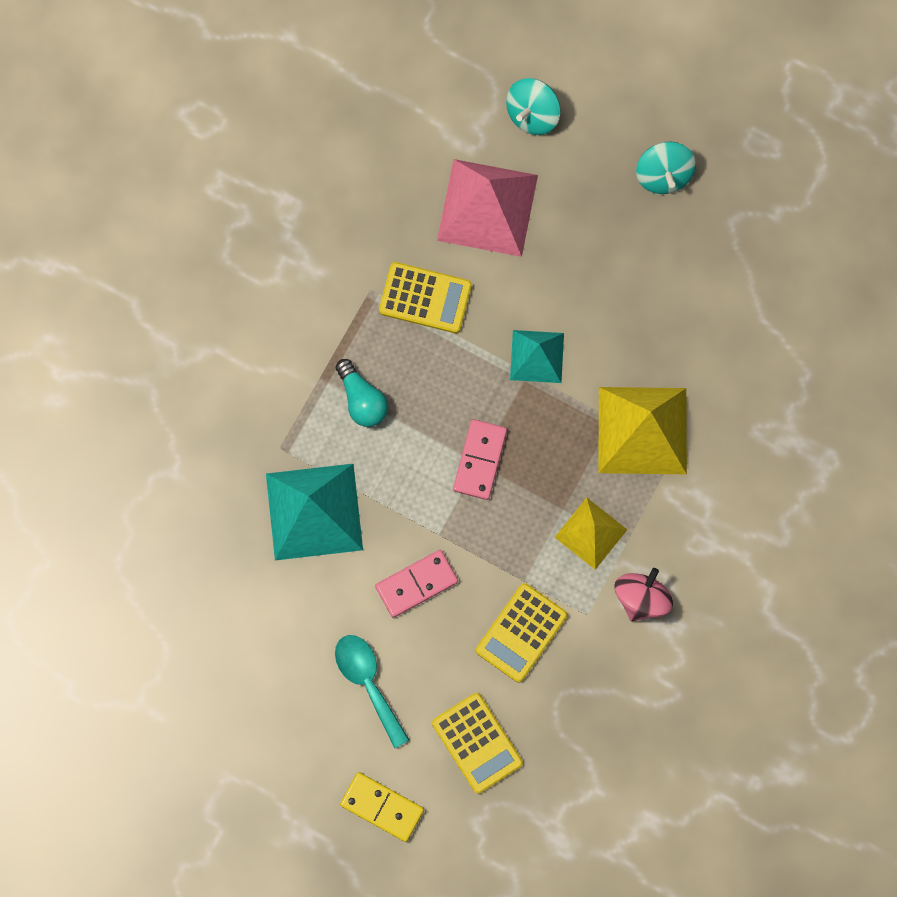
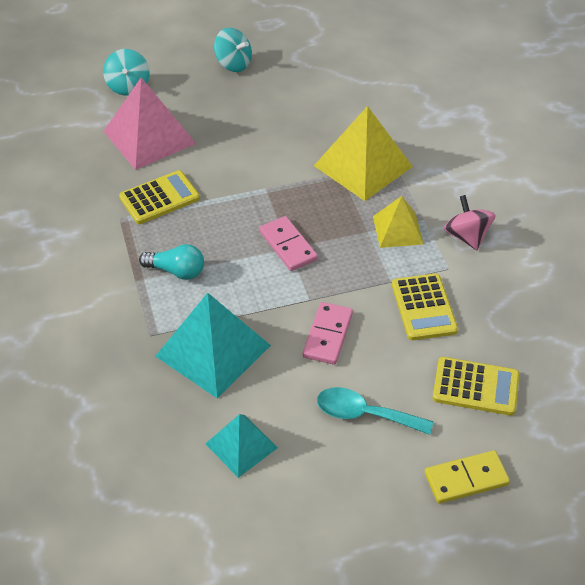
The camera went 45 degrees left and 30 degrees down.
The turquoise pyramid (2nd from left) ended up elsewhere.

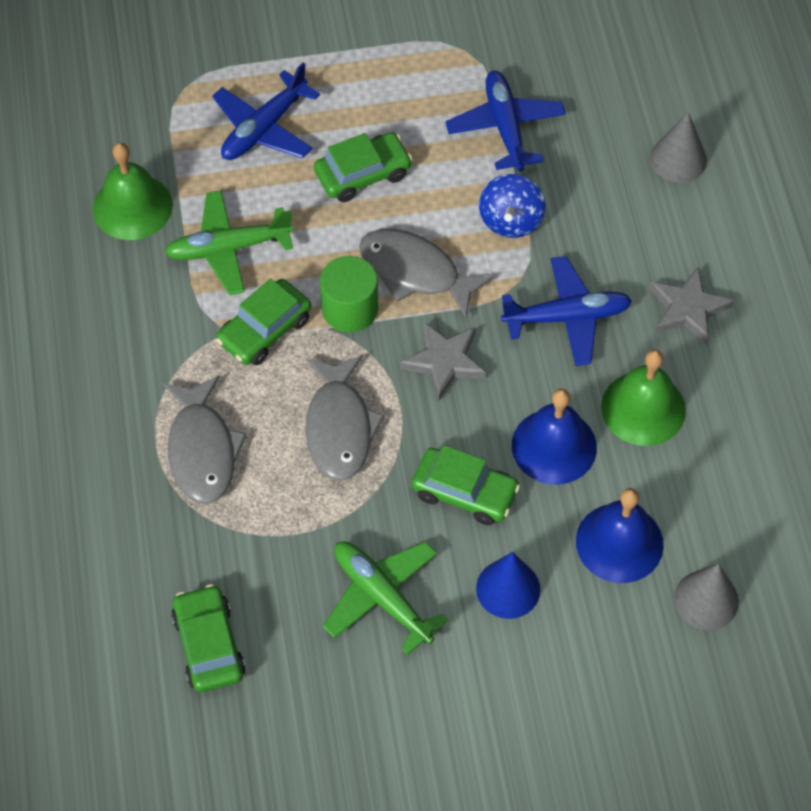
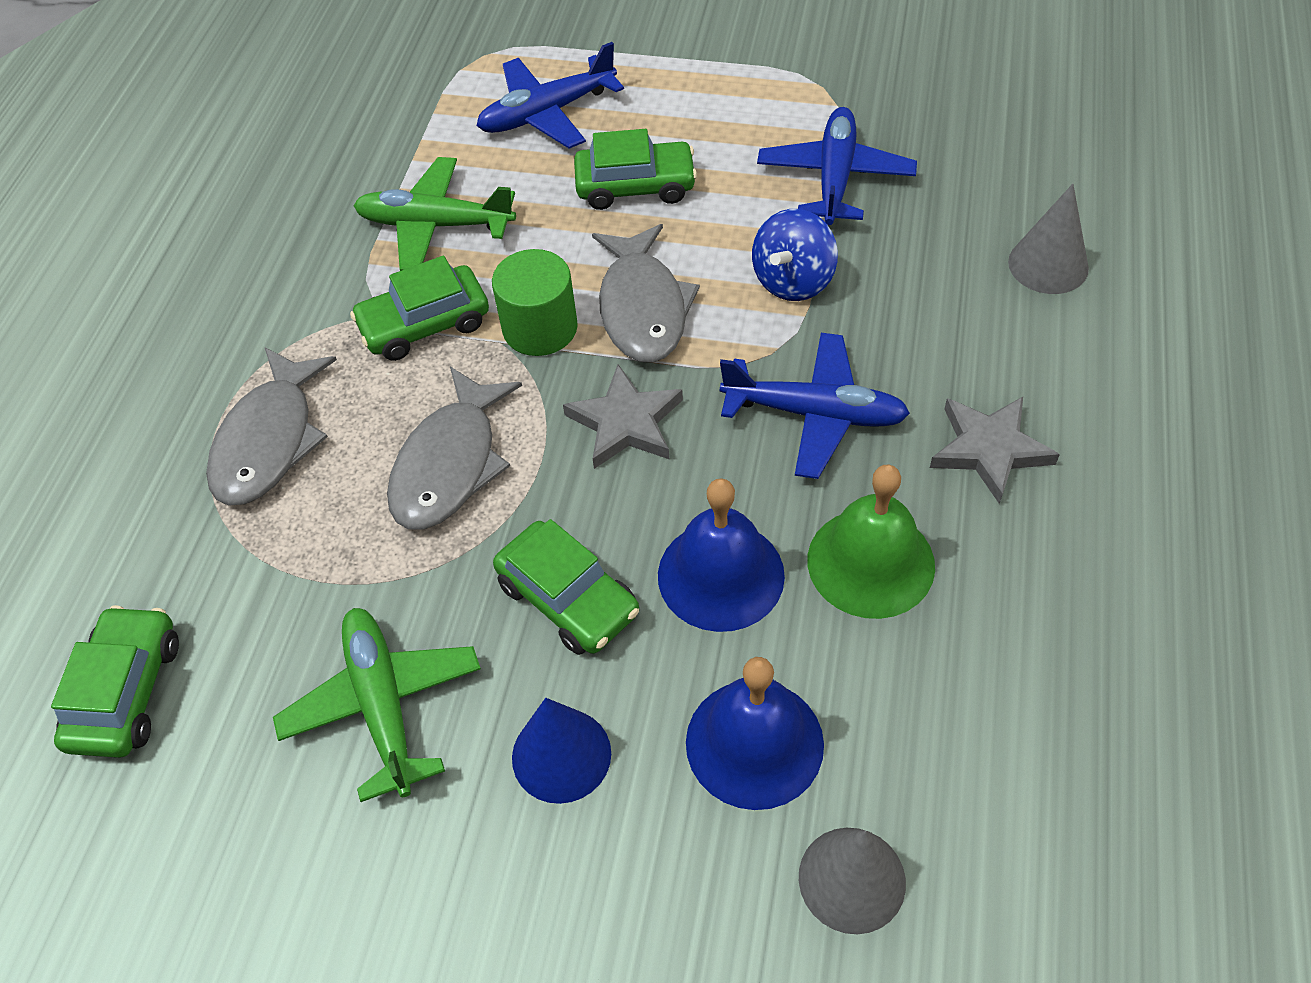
The camera went 25 degrees right and 5 degrees down.
The grey fish (3rd from left) ended up facing another way, 150 degrees counterclockwise from before.
The second view lost the green bell (1st from left).

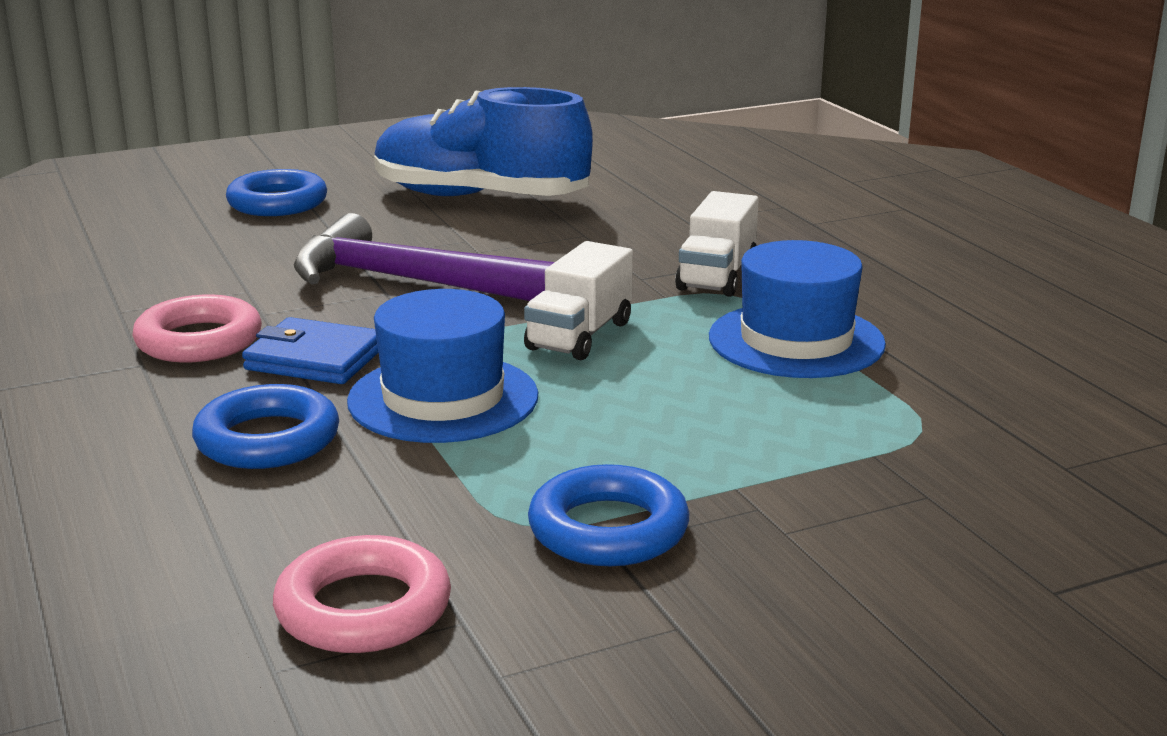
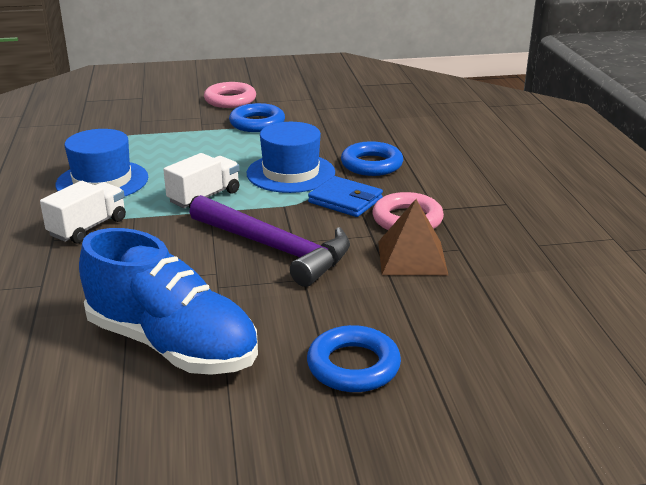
The camera went 165 degrees left and 5 degrees up.
The pink ring (2nd from left in the first image) ended up elsewhere.
The second view gained the brown pyramid.

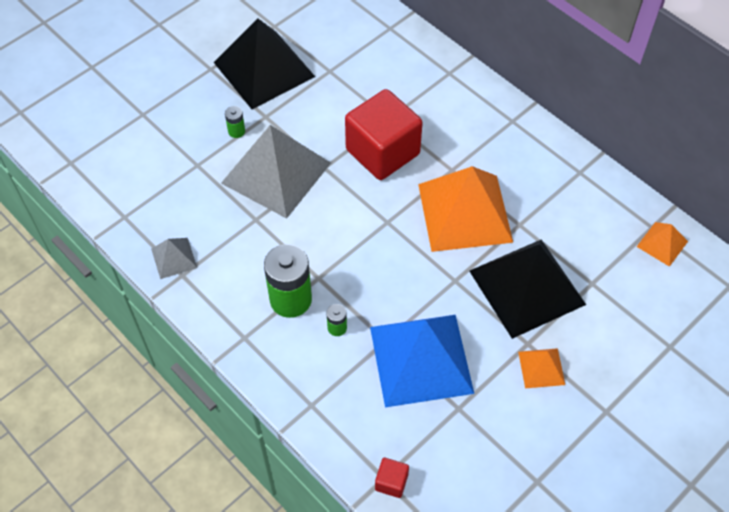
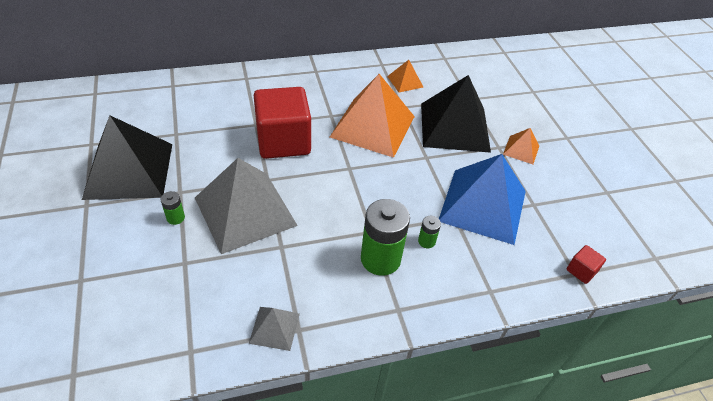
The camera went 65 degrees left and 10 degrees down.
The orange pyramid (3rd from left in the first image) ended up elsewhere.

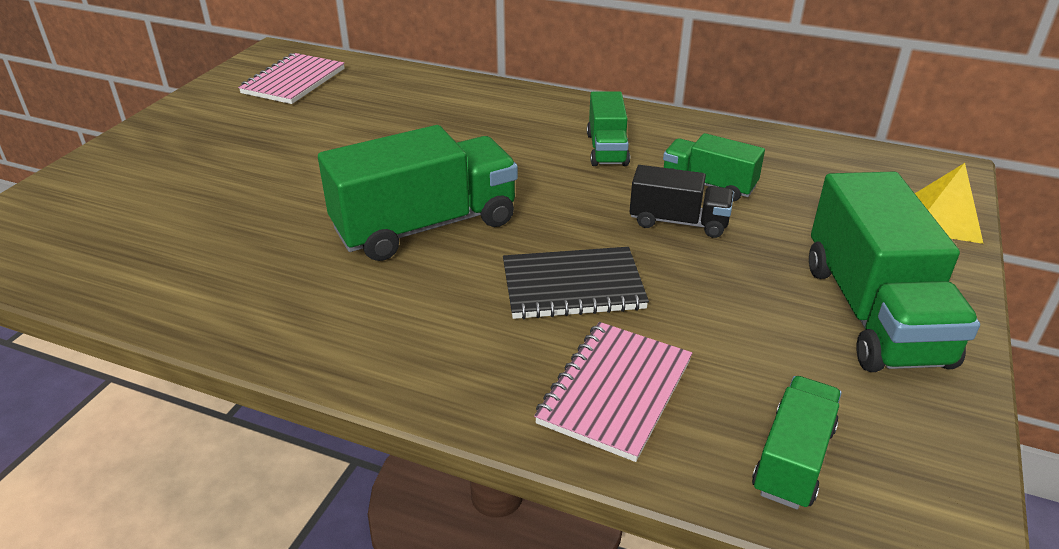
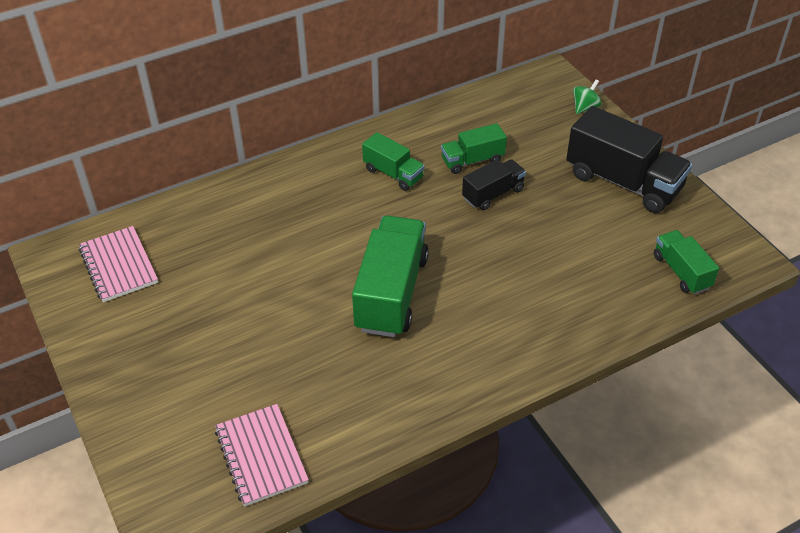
The camera went 50 degrees left and 10 degrees up.
The pink notebook (2nd from left) ended up elsewhere.
What was the green truck (5th from left) turned into the black truck (2nd from left).
Where the yellow pyramid stood, the green spinning top came to stand.
The second view lost the black notebook.

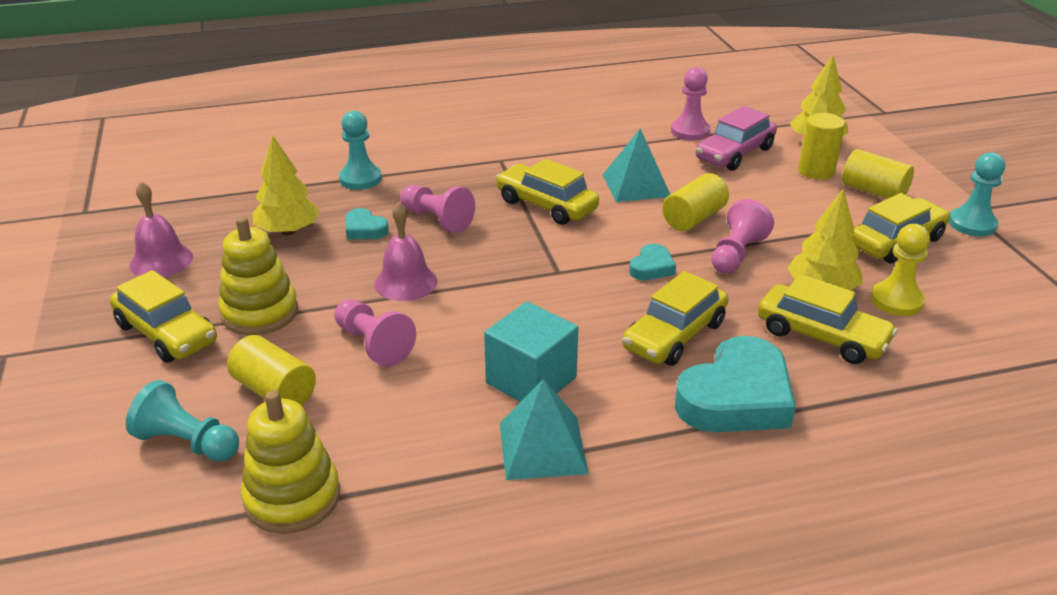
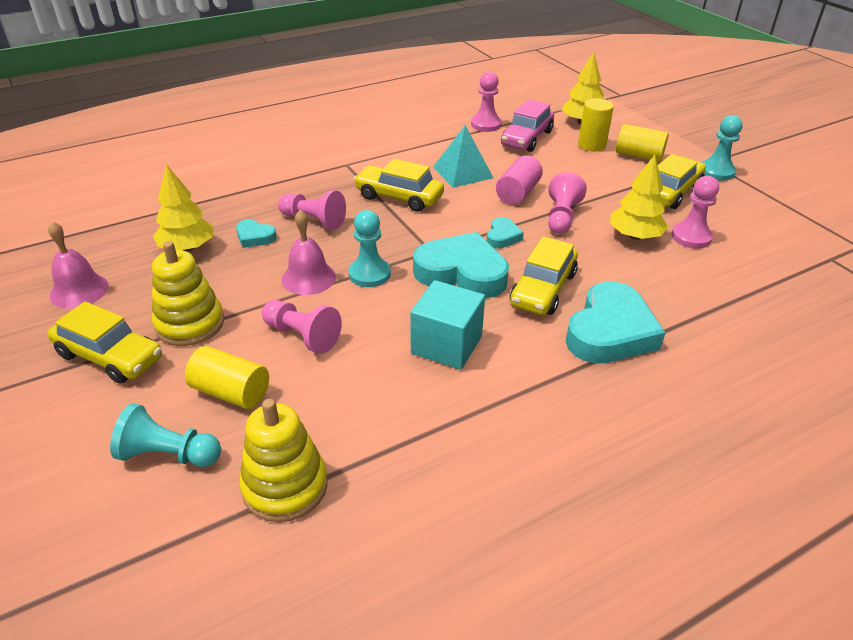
The camera went 15 degrees left and 5 degrees up.
The turquoise pawn (2nd from left) ended up elsewhere.
The second view gained the turquoise heart (2nd from left).
What was the yellow cylinder (2nd from left) turned into the pink cylinder.
What was the yellow pawn turned into the pink pawn (5th from left).
The second view lost the turquoise pyramid (1st from left).
The second view lost the yellow car (4th from left).

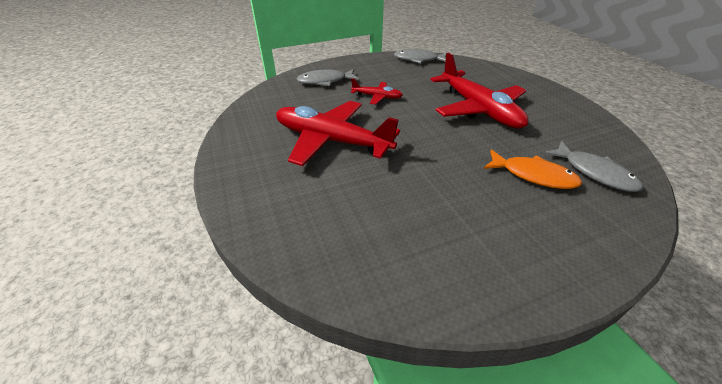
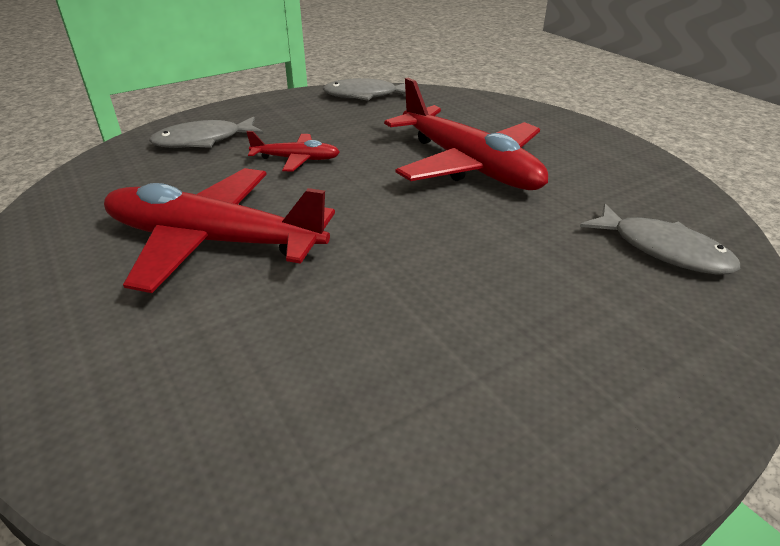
The camera went 10 degrees left and 5 degrees down.
The second view lost the orange fish.

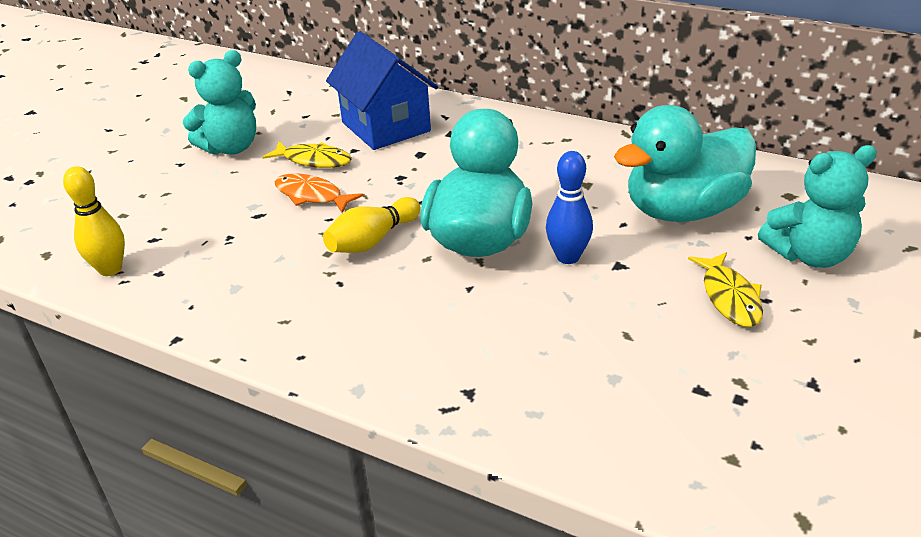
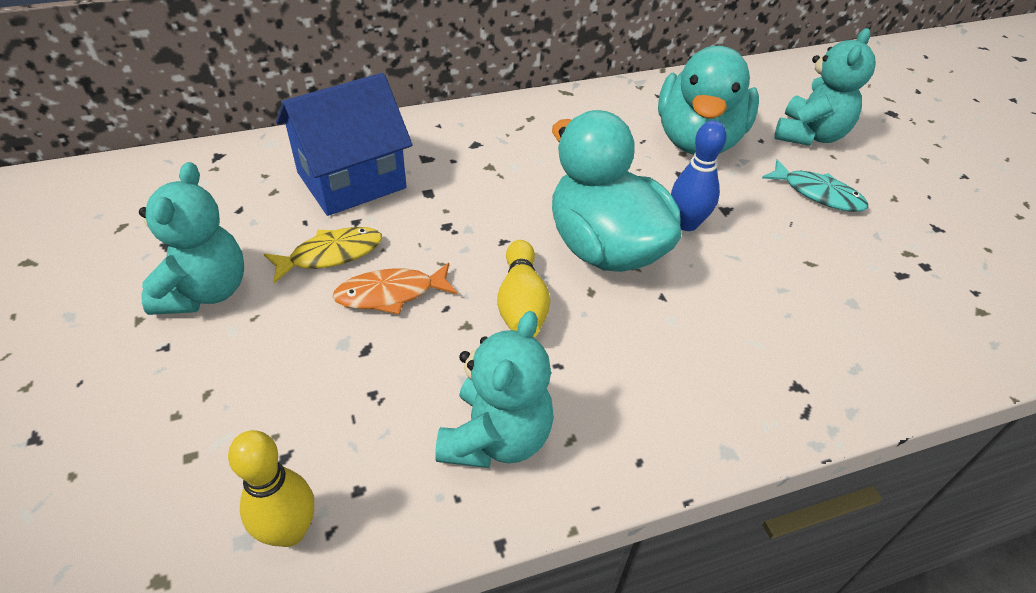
The camera went 50 degrees left and 10 degrees up.
The blue house ended up facing another way, 45 degrees counterclockwise from before.
The second view gained the turquoise teddy bear (2nd from left).
What was the yellow fish (2nd from left) turned into the turquoise fish.

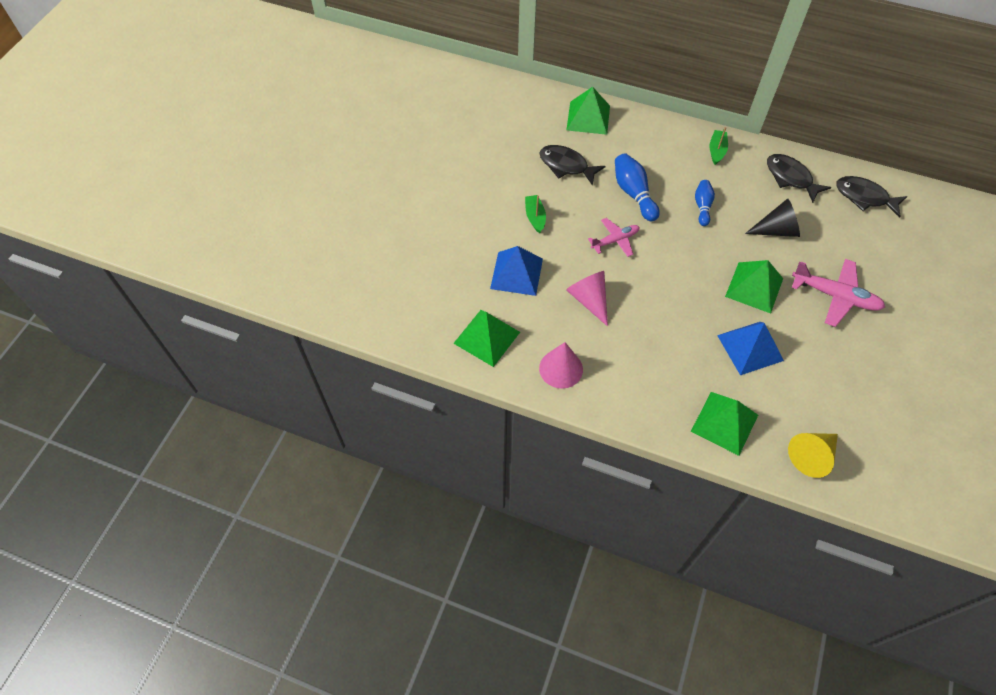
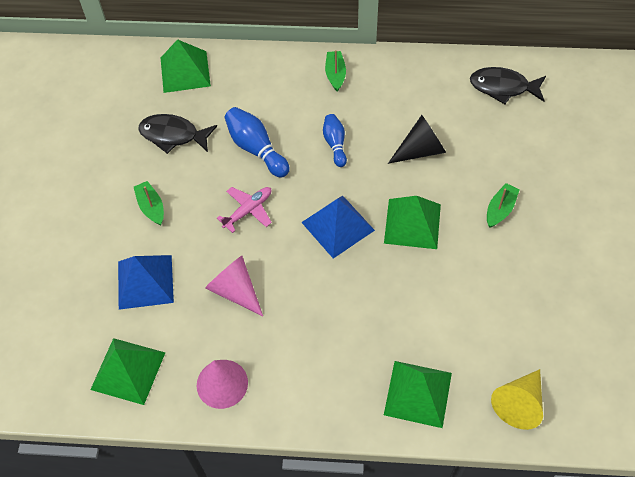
The camera went 15 degrees left and 0 degrees up.
The blue pyramid (2nd from left) ended up elsewhere.
Where the pink plane (2nd from left) stood, the green boat (3rd from left) came to stand.
The second view lost the black fish (2nd from left).

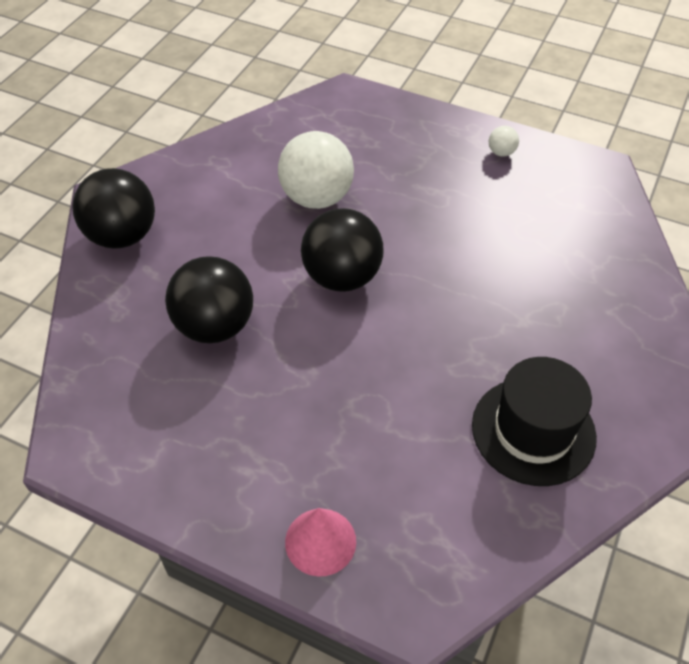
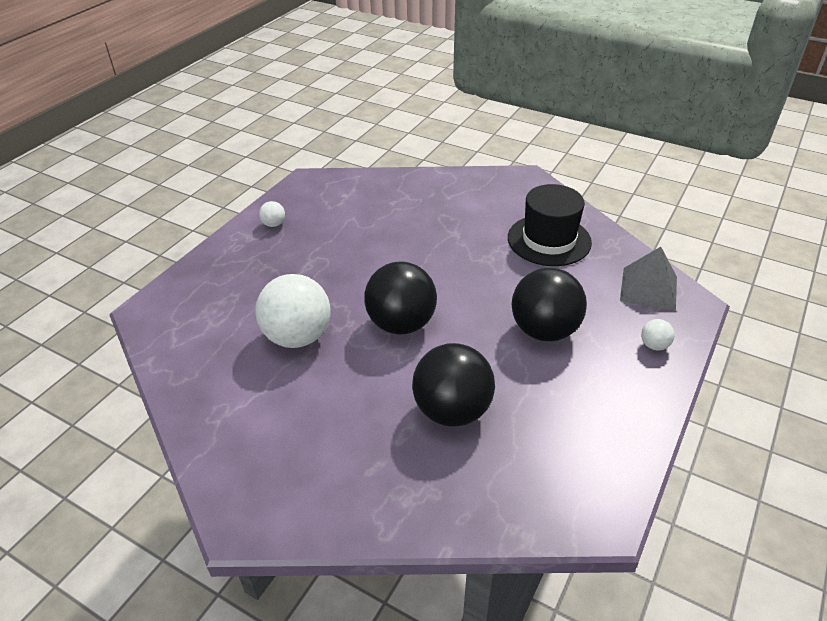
The camera went 85 degrees left and 10 degrees down.
The black ball (1st from left in the first image) ended up elsewhere.
The second view gained the grey pyramid.
Where the pink cone stood, the white ball (3rd from left) came to stand.

